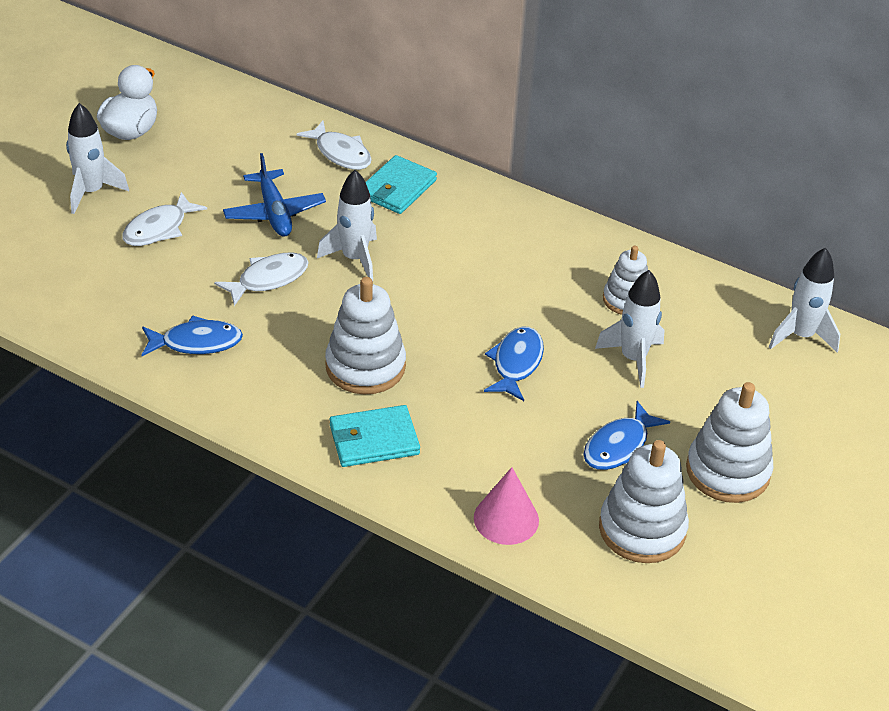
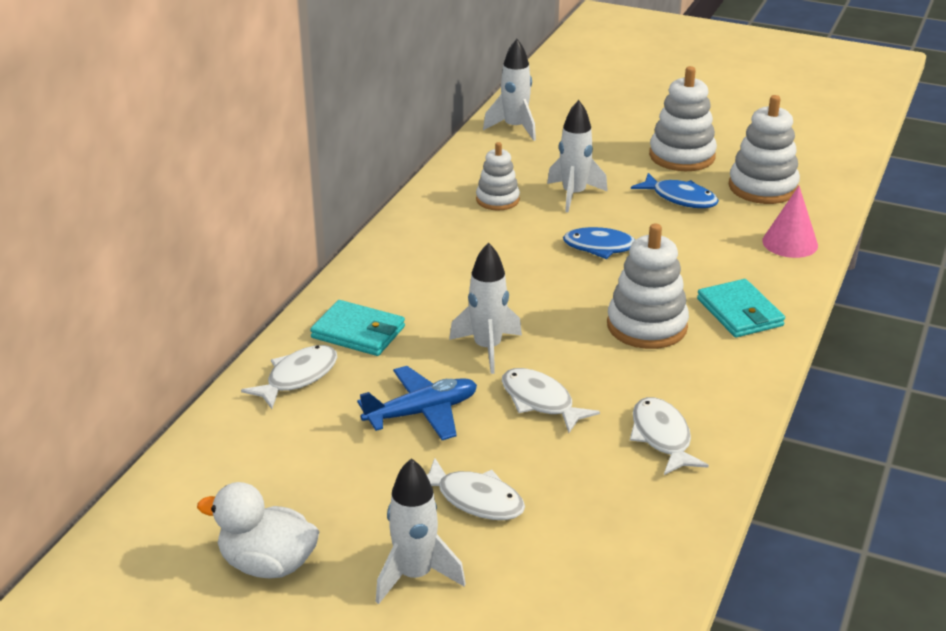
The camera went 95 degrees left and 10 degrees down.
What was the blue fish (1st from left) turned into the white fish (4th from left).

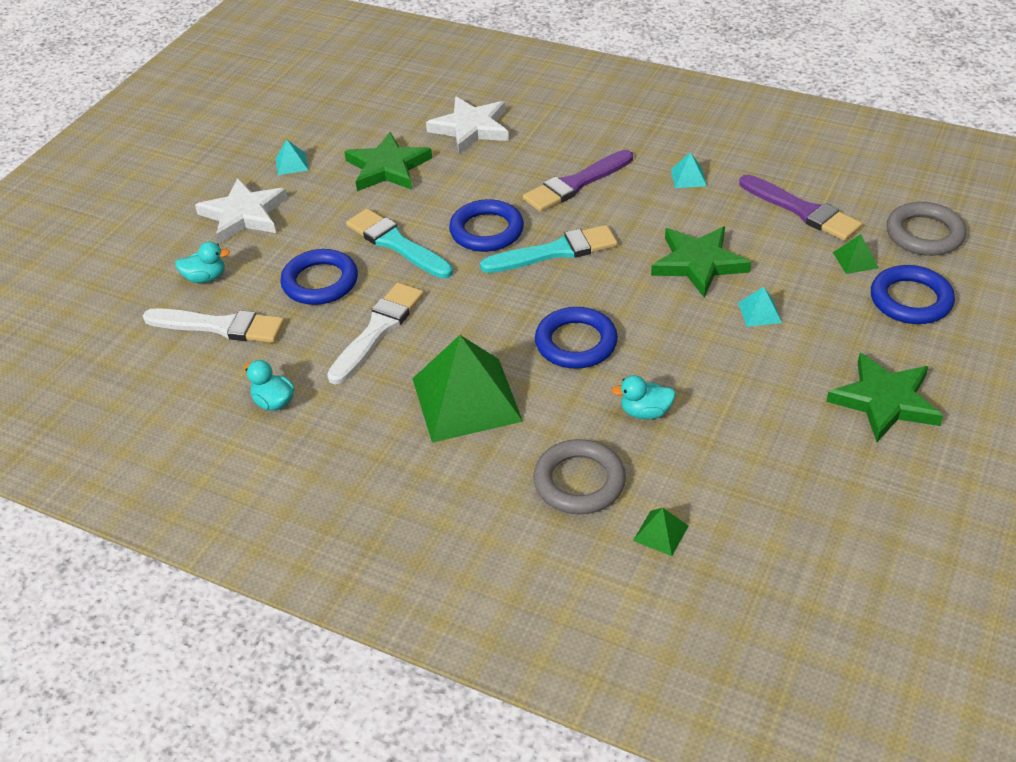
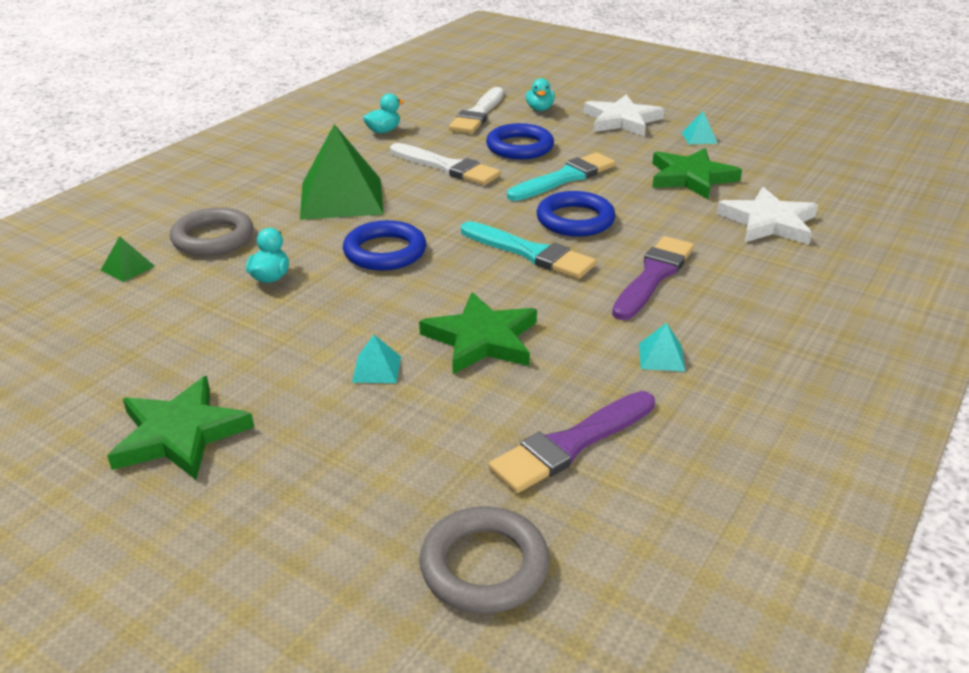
The camera went 95 degrees right and 10 degrees down.
The turquoise brush (2nd from left in the first image) ended up facing another way, 45 degrees counterclockwise from before.
The purple brush (1st from left in the first image) ended up facing another way, 60 degrees clockwise from before.
The second view lost the green pyramid (3rd from left).
The second view lost the blue ring (4th from left).

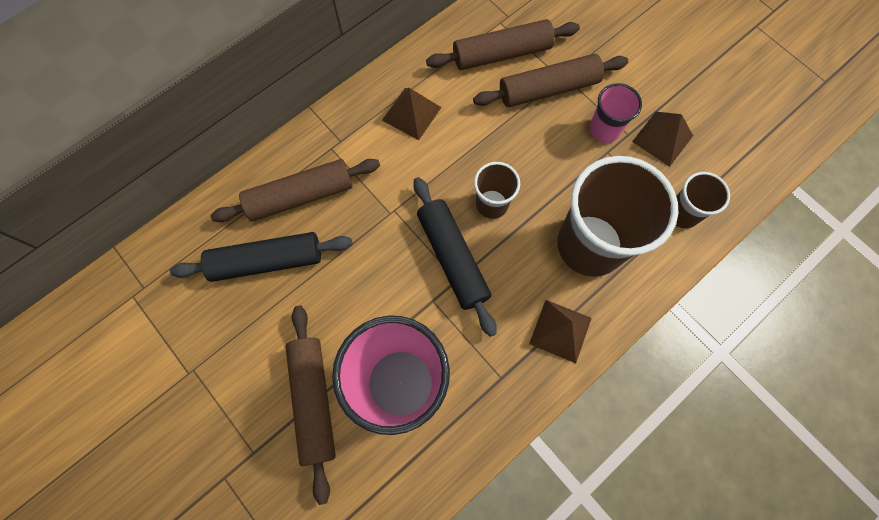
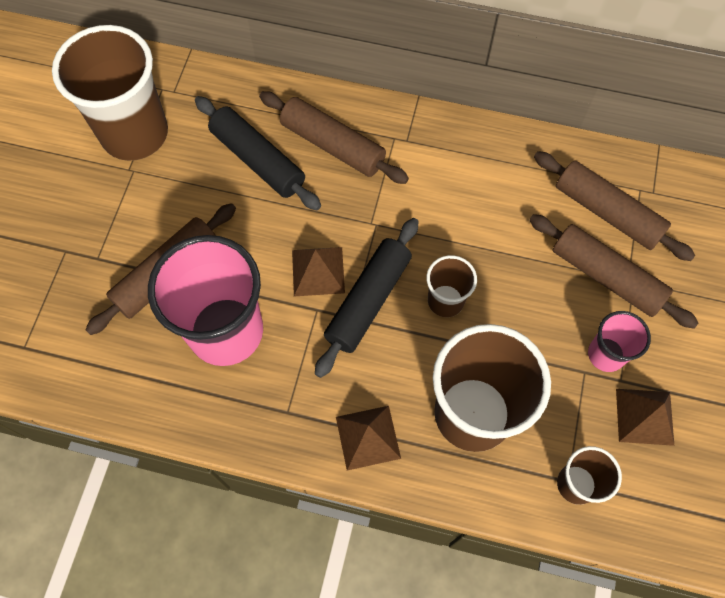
The camera went 55 degrees right and 5 degrees down.
The second view gained the brown cup (1st from left).
The brown pyramid (1st from left) ended up elsewhere.

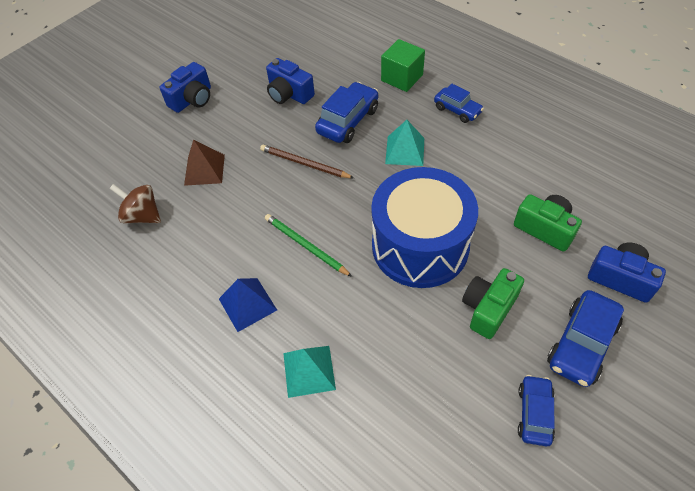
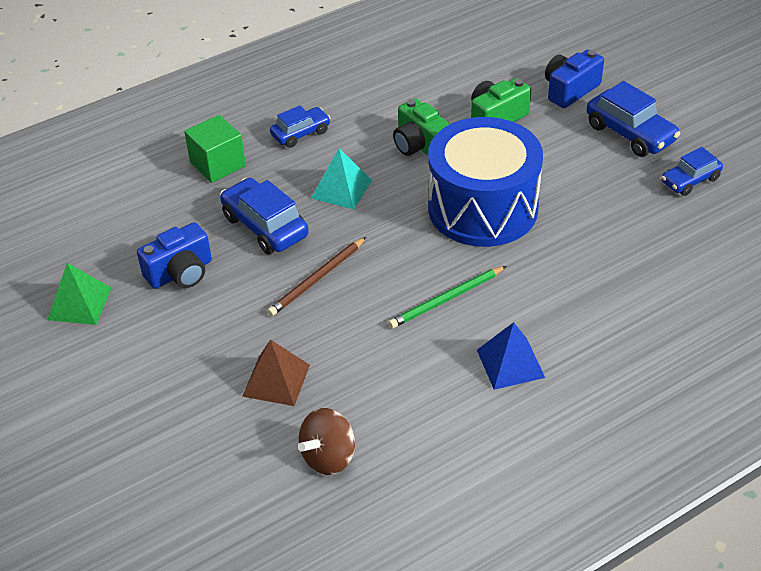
The camera went 75 degrees left and 10 degrees down.
The second view gained the green pyramid.
The green camera (1st from left) ended up elsewhere.
The blue car (3rd from left in the first image) ended up facing another way, 60 degrees counterclockwise from before.
The second view lost the blue camera (1st from left).
The second view lost the turquoise pyramid (1st from left).

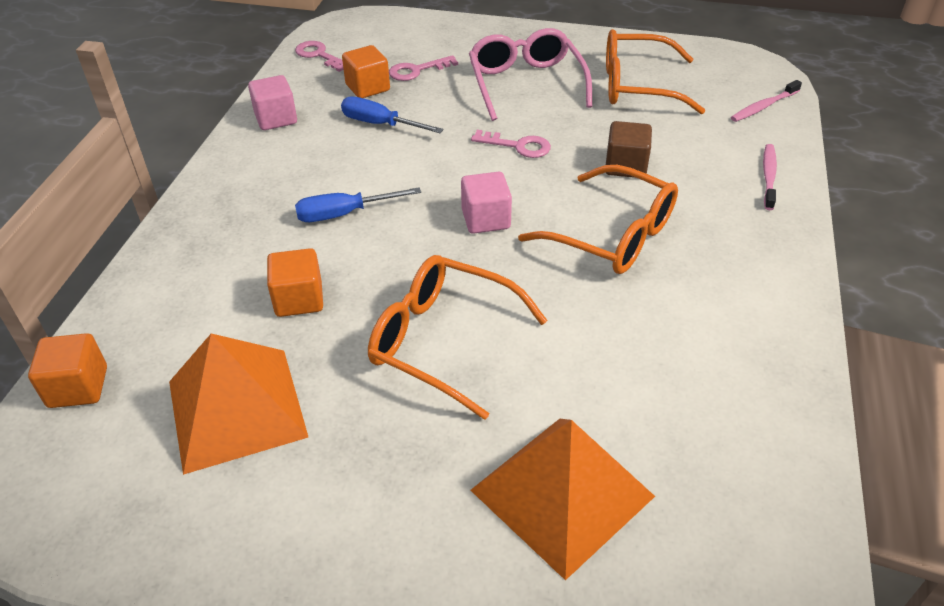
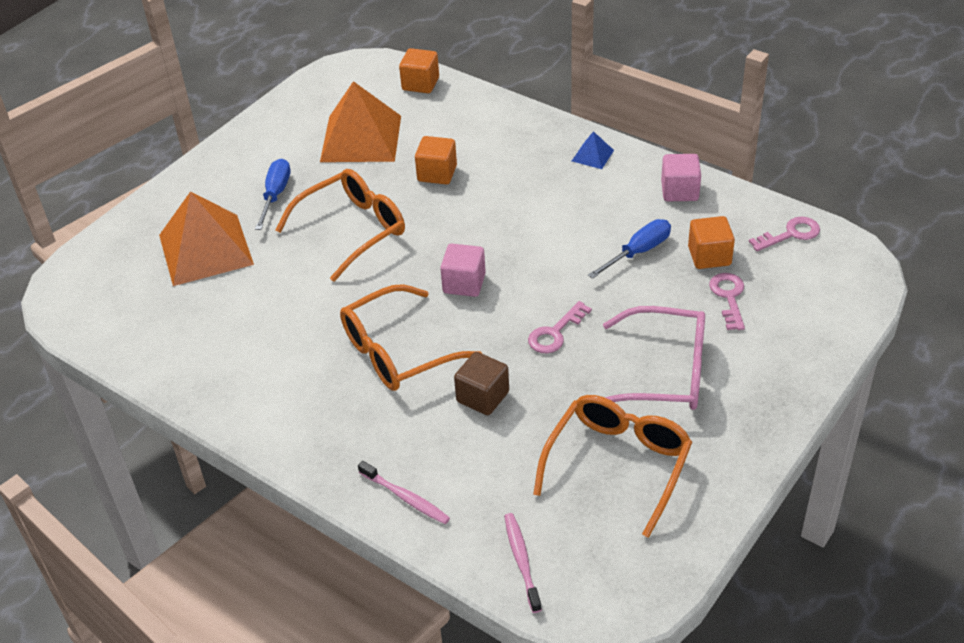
The camera went 115 degrees right and 0 degrees up.
The blue screwdriver (1st from left) ended up elsewhere.
The second view gained the blue pyramid.

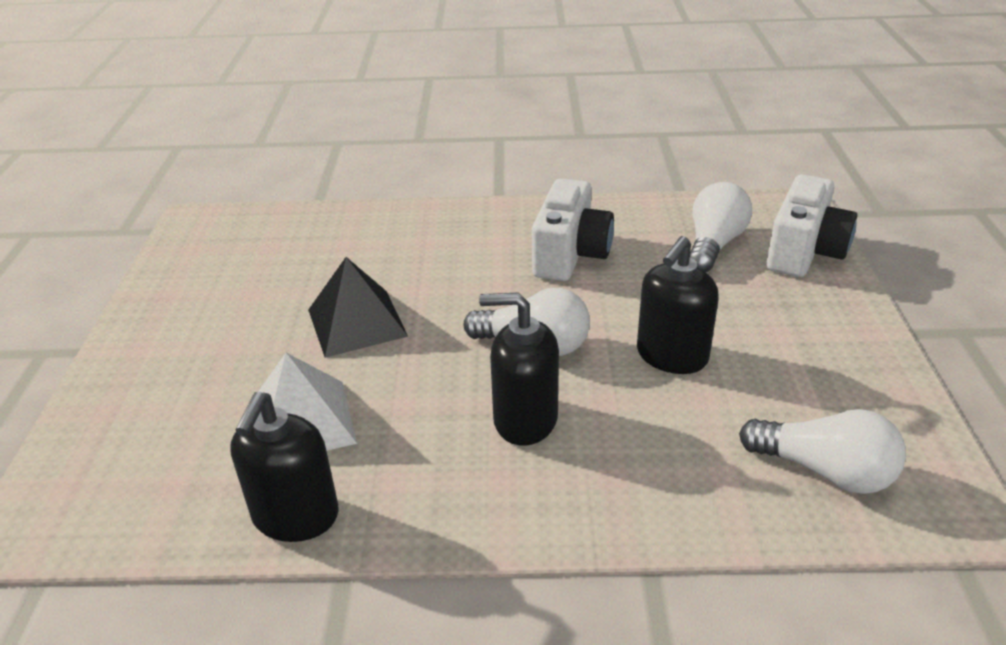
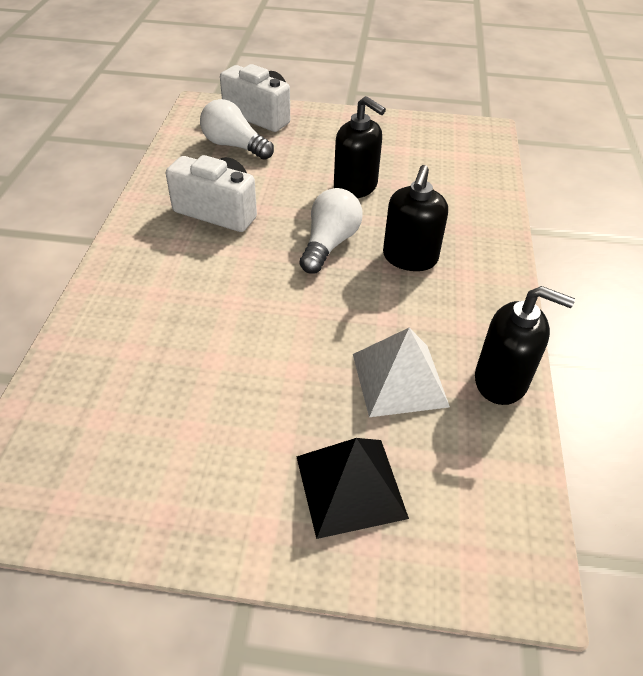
The camera went 85 degrees left and 10 degrees up.
The black pyramid ended up elsewhere.
The second view lost the white light bulb (3rd from left).

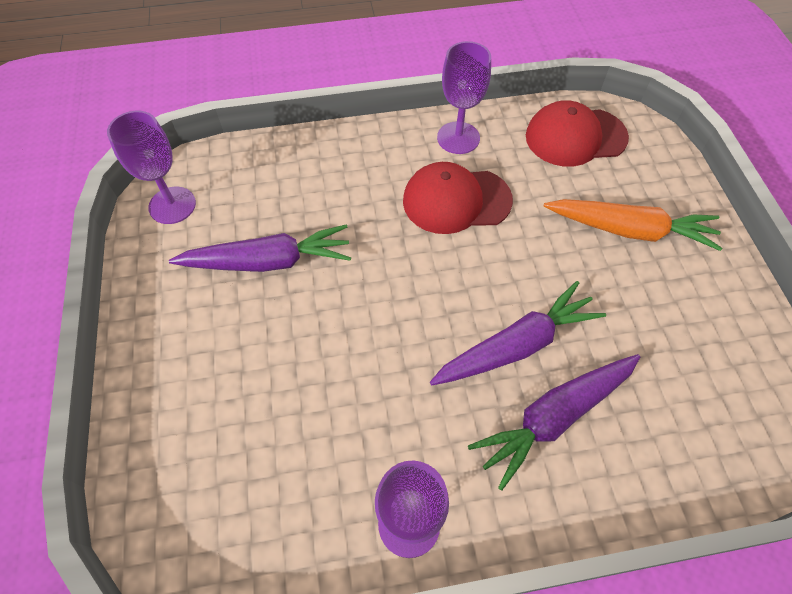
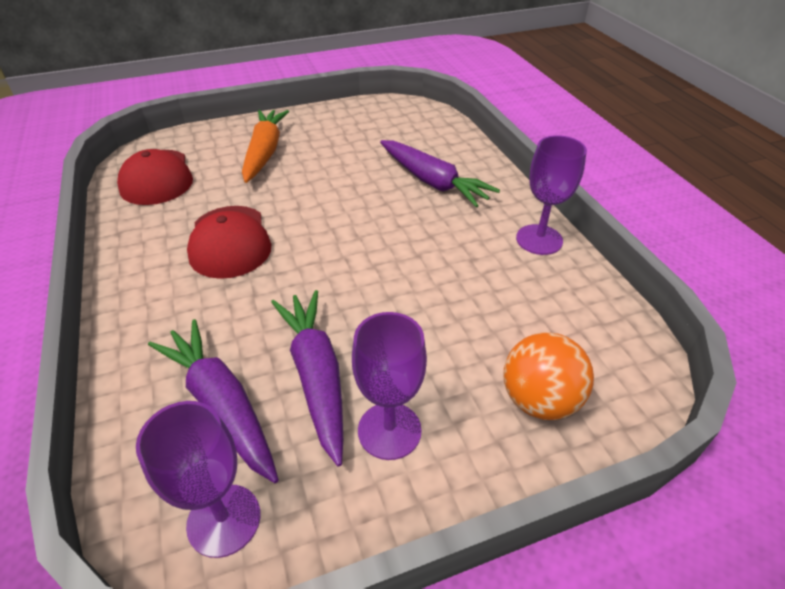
The camera went 100 degrees left and 15 degrees down.
The purple carrot (2nd from left in the first image) ended up elsewhere.
The purple goblet (3rd from left in the first image) ended up elsewhere.
The second view gained the orange ball.

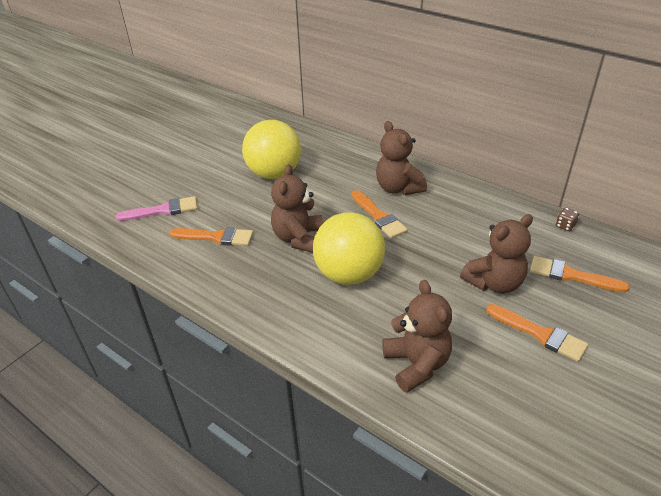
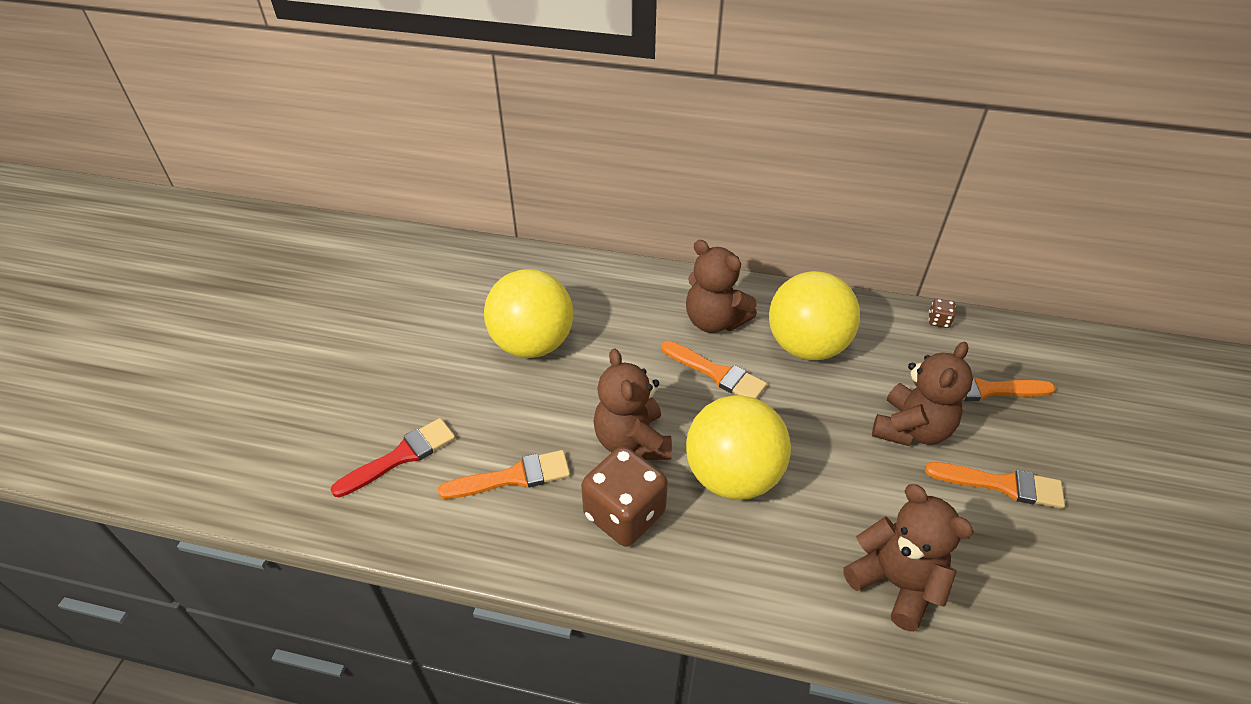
The camera went 25 degrees left and 5 degrees up.
What was the pink brush turned into the red brush.
The second view gained the brown dice (1st from left).
The second view gained the yellow ball (3rd from left).

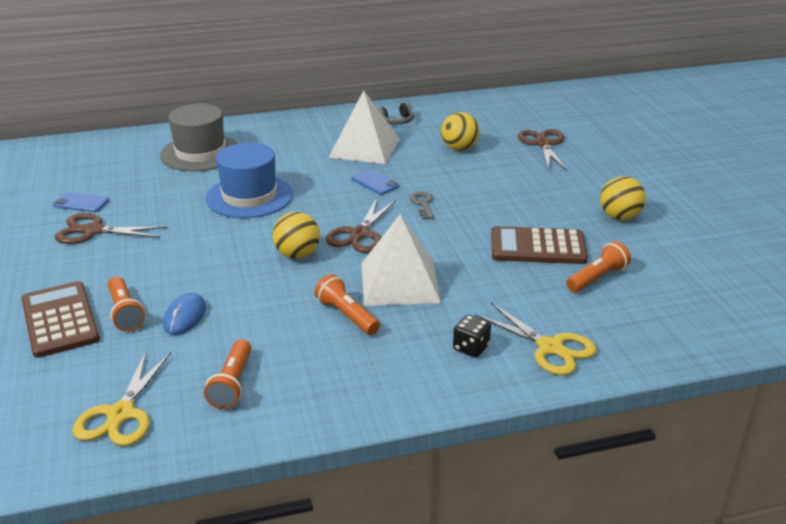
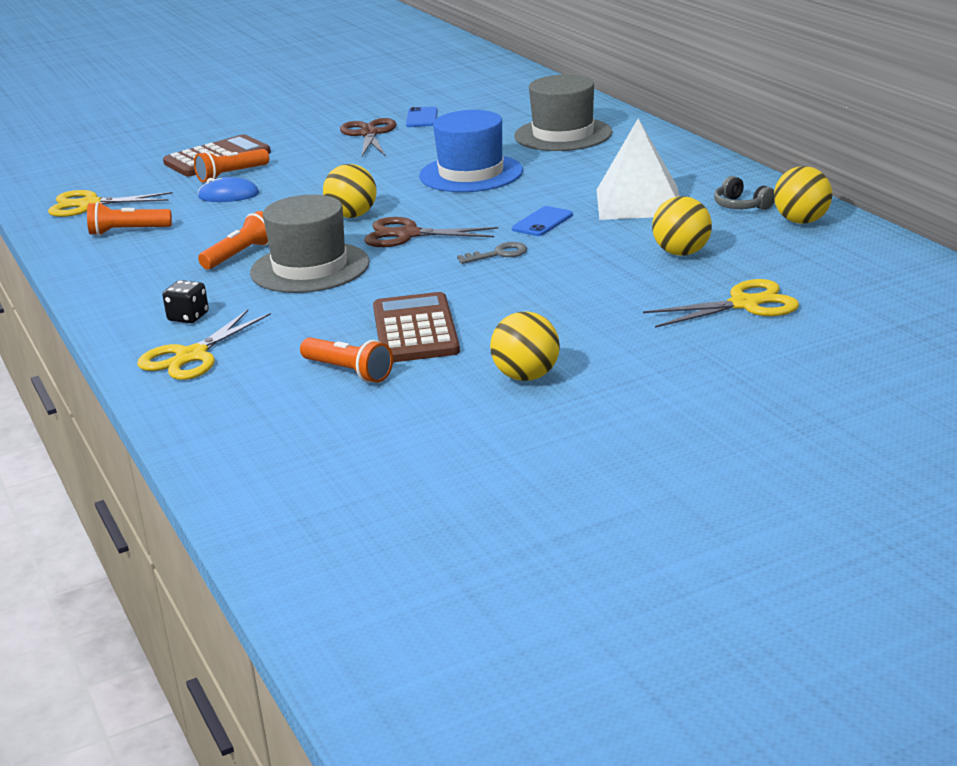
The camera went 80 degrees right and 5 degrees down.
Where the white pyramid (2nd from left) stood, the grey hat (1st from left) came to stand.
What was the brown scissors (3rd from left) turned into the yellow scissors (3rd from left).
The second view gained the yellow ball (4th from left).

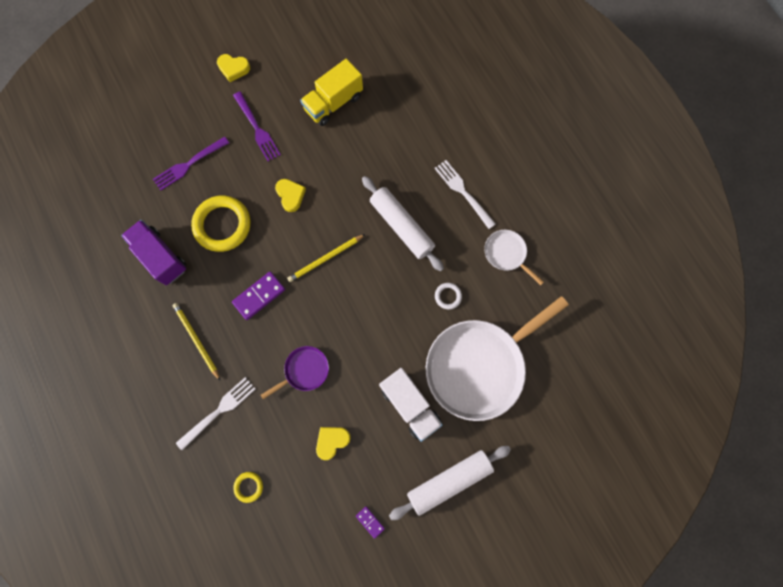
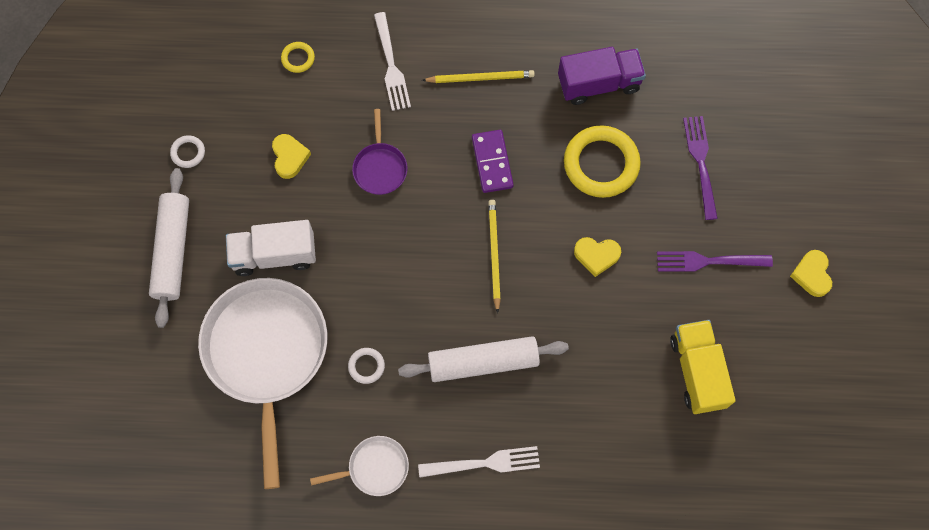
The camera went 120 degrees right and 5 degrees down.
Where the purple domino (2nd from left) stood, the white ring (1st from left) came to stand.
The yellow heart (1st from left in the first image) ended up facing another way, 45 degrees counterclockwise from before.

